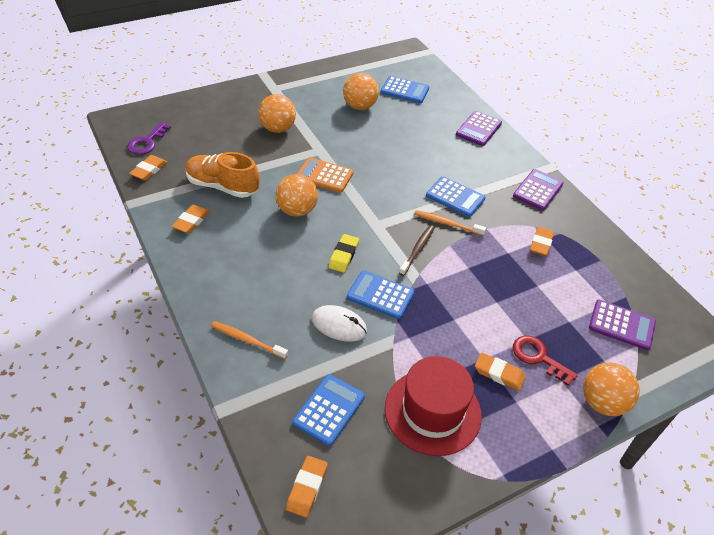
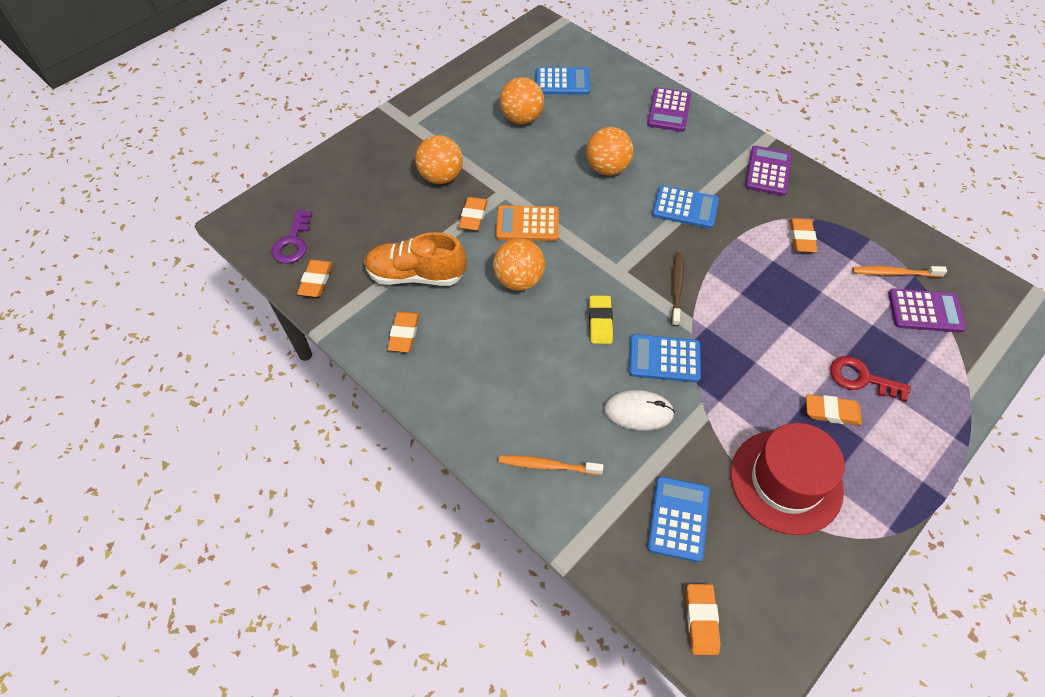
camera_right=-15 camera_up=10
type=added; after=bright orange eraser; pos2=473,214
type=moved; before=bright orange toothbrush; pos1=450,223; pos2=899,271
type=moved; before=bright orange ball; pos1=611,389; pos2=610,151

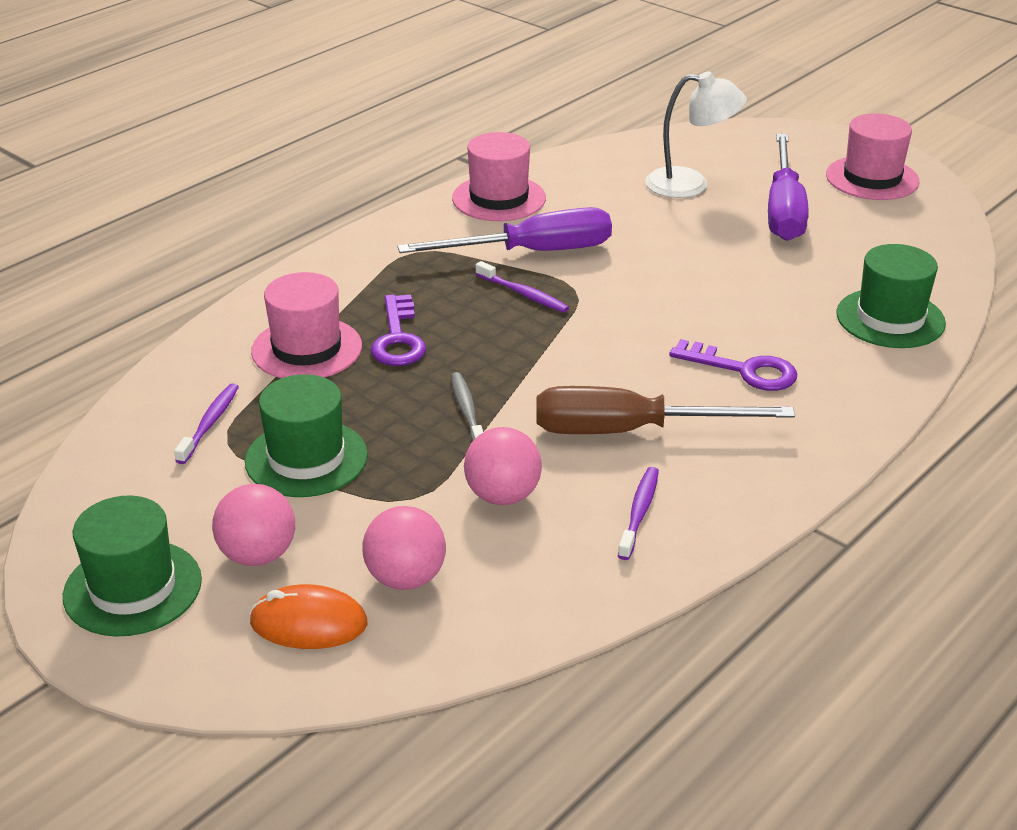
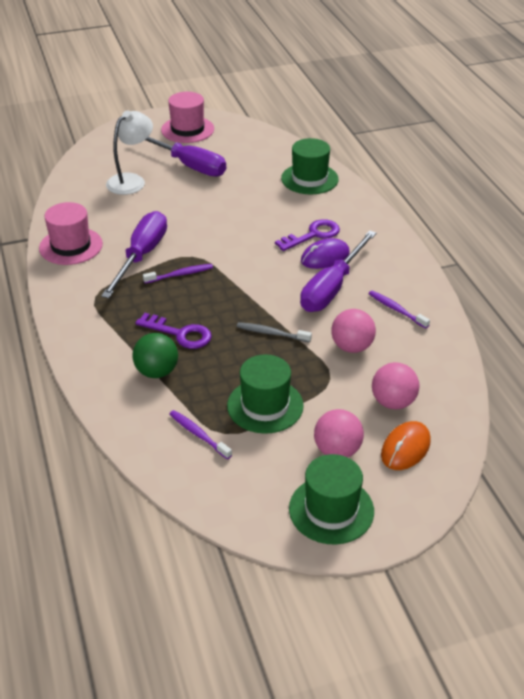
camera_right=-60 camera_up=5
type=added; after=violet computer mouse; pos2=325,253
type=replaced; before=pink top hat; after=leaf-green ball; pos1=306,325; pos2=155,355
type=recoloured; before=dark brown screwdriver; after=violet screwdriver; pos1=665,410; pos2=338,271

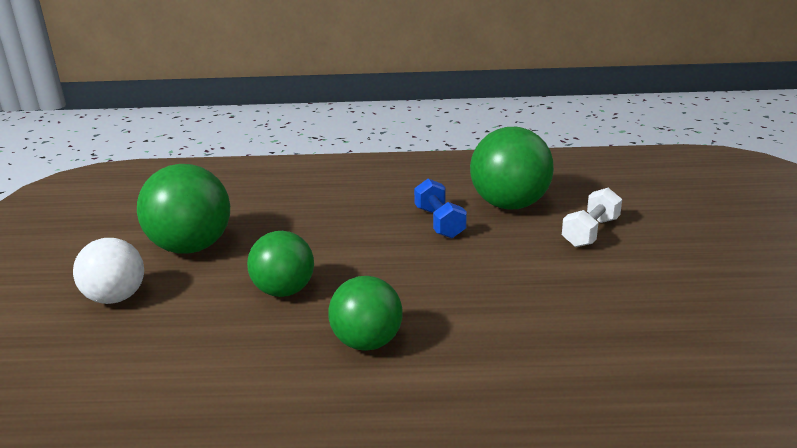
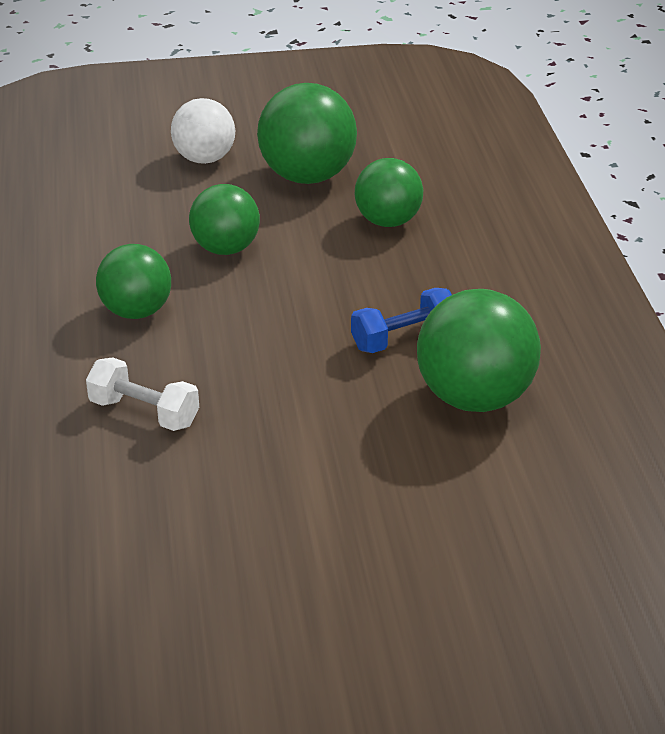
camera_right=80 camera_up=10
type=added; after=leaf-green ball; pos2=389,192
type=moved; before=pure white dumbbell; pos1=592,217; pos2=142,394

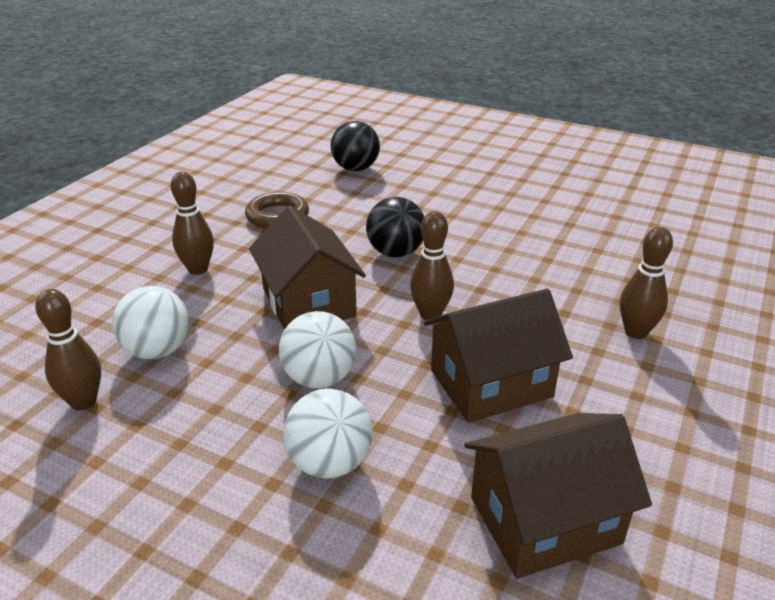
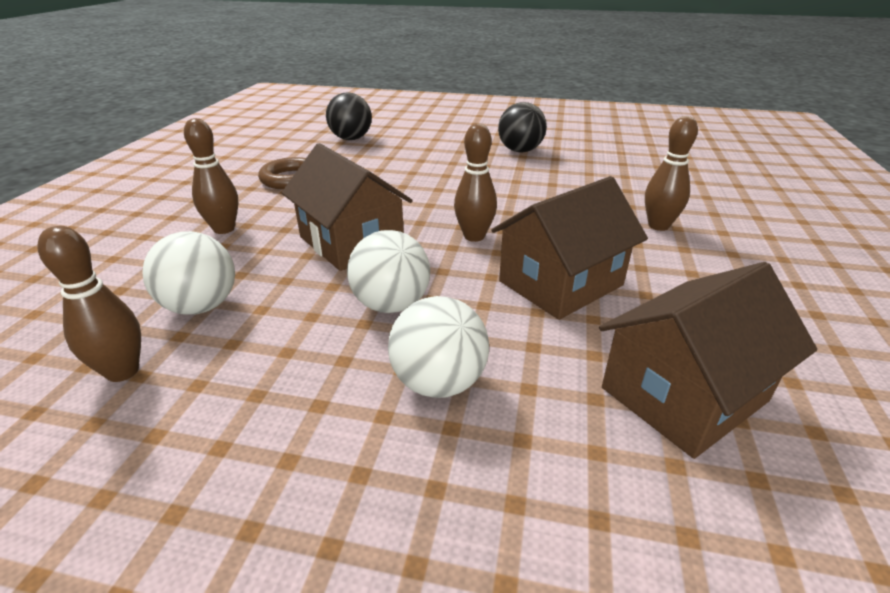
camera_right=-15 camera_up=0
type=moved; before=black ball; pos1=395,227; pos2=522,127

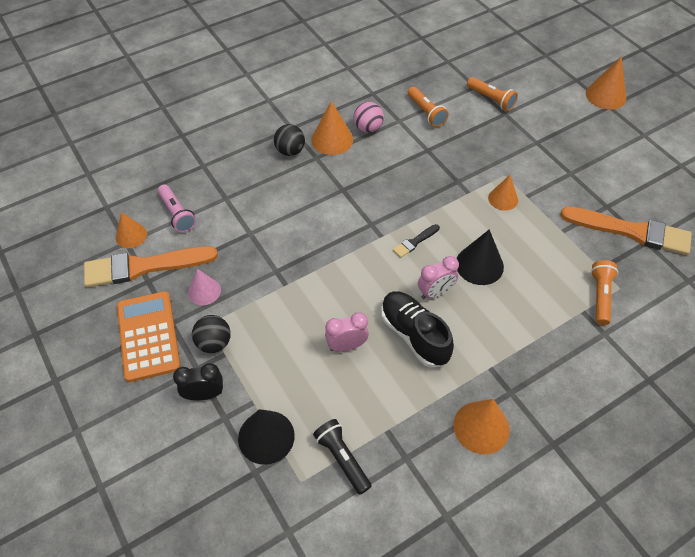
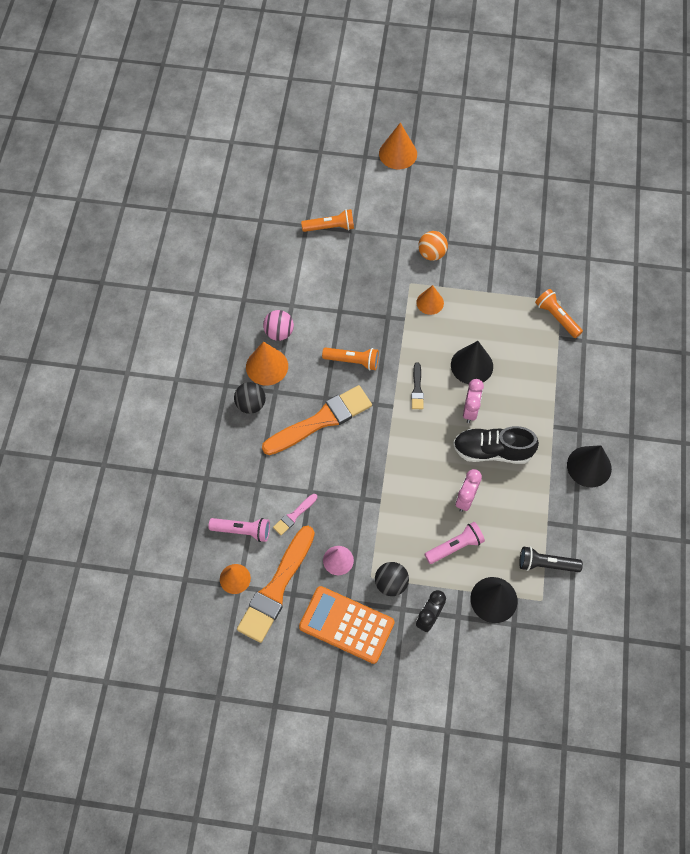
camera_right=-50 camera_up=10
type=added; after=pink paint brush; pos2=295,514
type=added; after=bright orange ball; pos2=433,246
type=added; after=pink torch; pos2=455,543
type=moved; before=bright orange torch; pos1=428,107; pos2=350,358
type=moved; before=bright orange paint brush; pos1=626,230; pos2=317,420
type=recoloured; before=bright orange cone shape; after=black cone shape; pos1=481,426; pos2=589,466

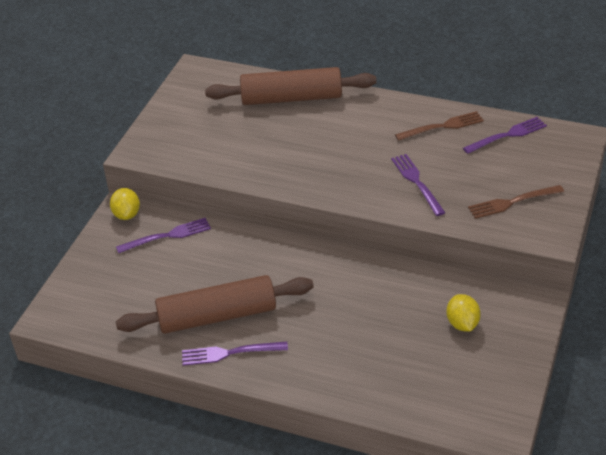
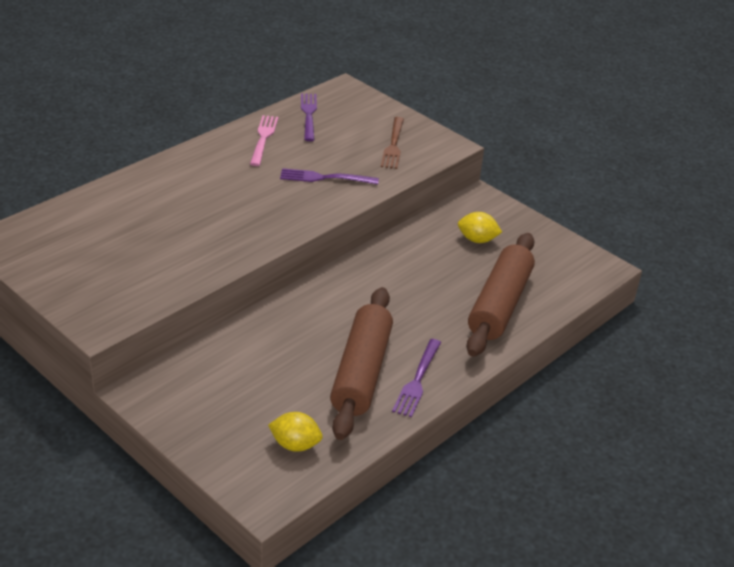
camera_right=-70 camera_up=-5
type=removed; before=violet fork; pos1=163,235
type=moved; before=golden citrus fruit; pos1=125,204; pos2=295,432
type=moved; before=dark brown pastry roller; pos1=291,86; pos2=500,295
type=recoloured; before=dark brown fork; after=pink fork; pos1=439,126; pos2=264,140

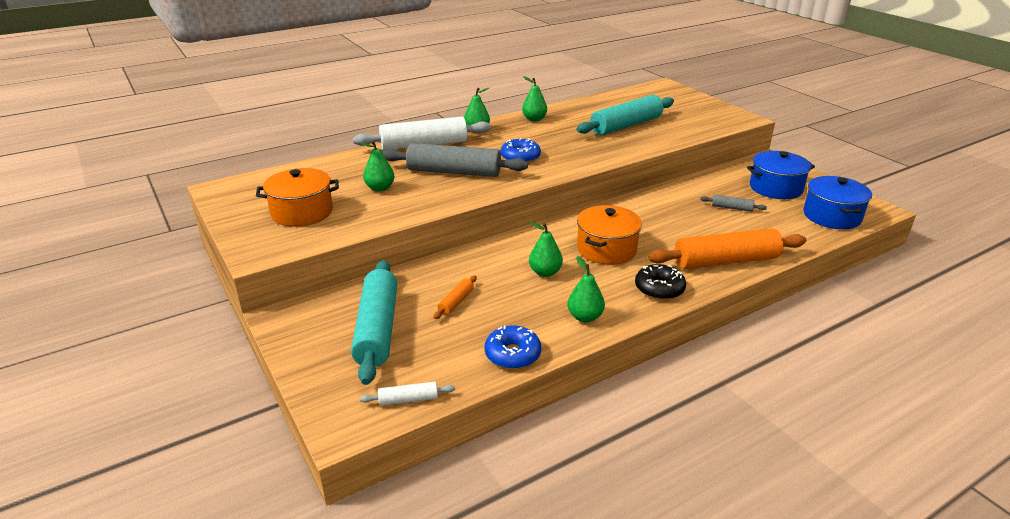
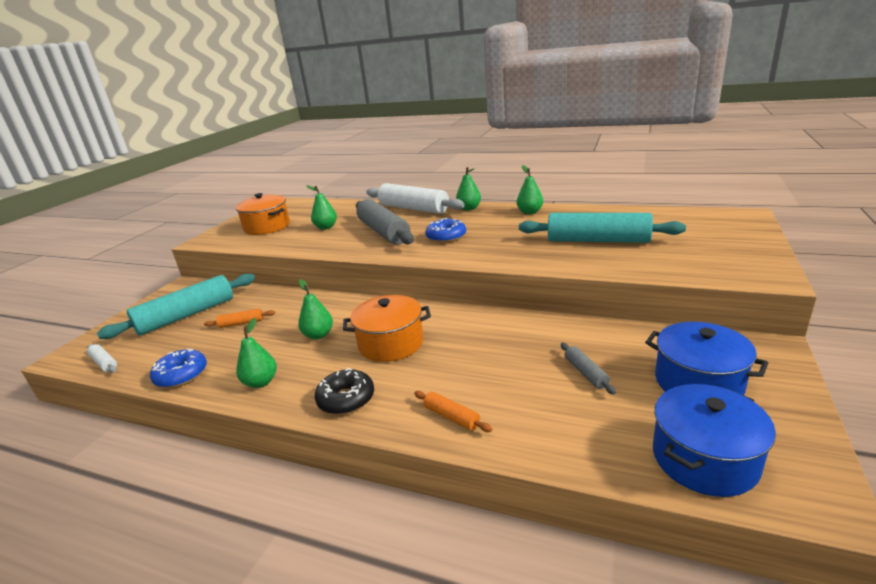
camera_right=55 camera_up=-5
type=resized; before=bright orange pastry roller; pos1=727,248; pos2=453,411; scale=0.44

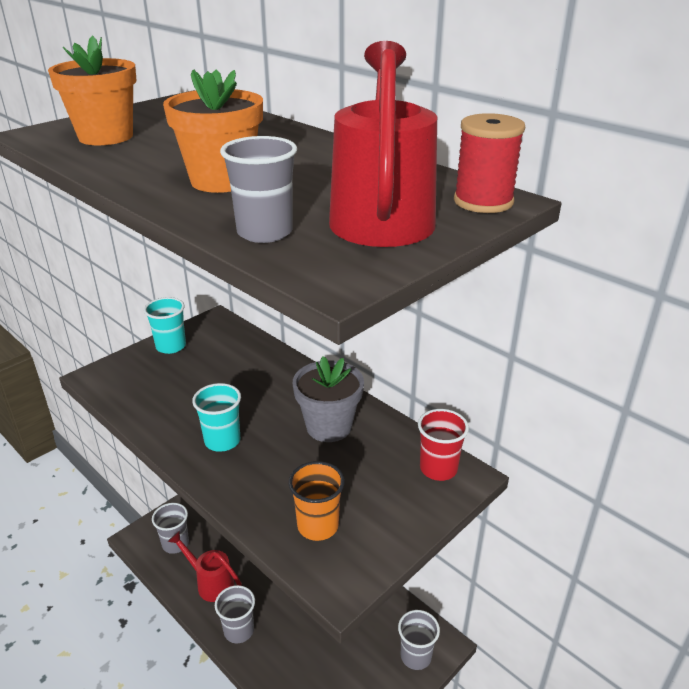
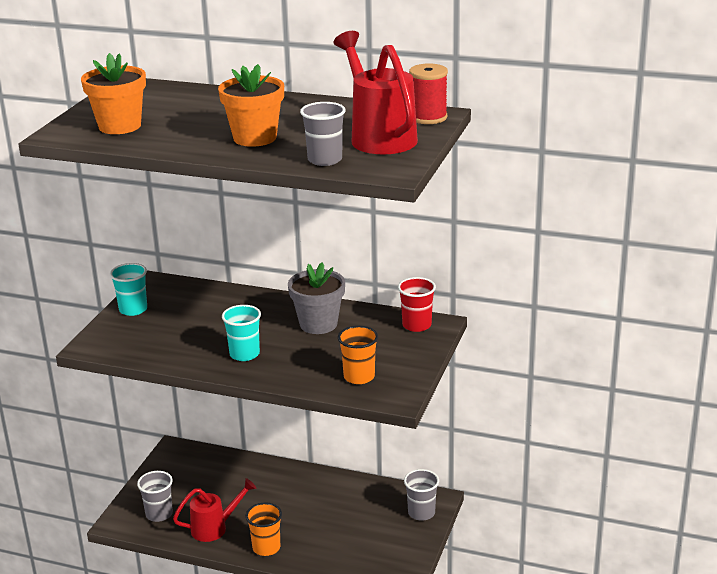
camera_right=-25 camera_up=-5
type=recoloured; before=gray cup; after=bright orange cup; pos1=235,614; pos2=264,529
type=turned; before=red watering pot; pos1=204,566; pos2=214,510; turn=150

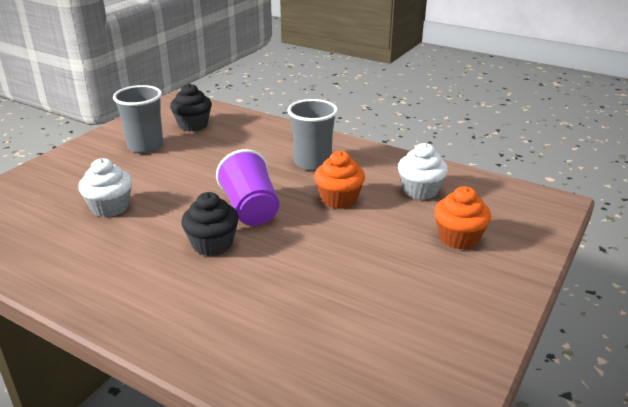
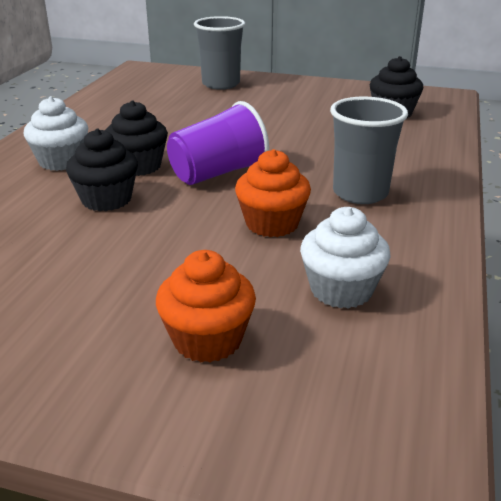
camera_right=75 camera_up=0
type=added; after=black cupcake; pos2=102,170
type=moved; before=pure white cupcake; pos1=105,187; pos2=56,133
type=moved; before=gray cup; pos1=138,119; pos2=219,53

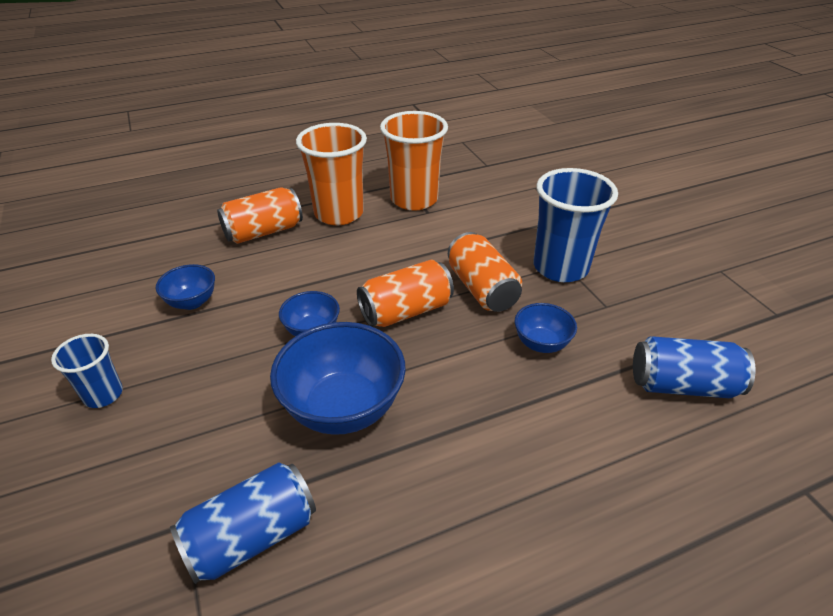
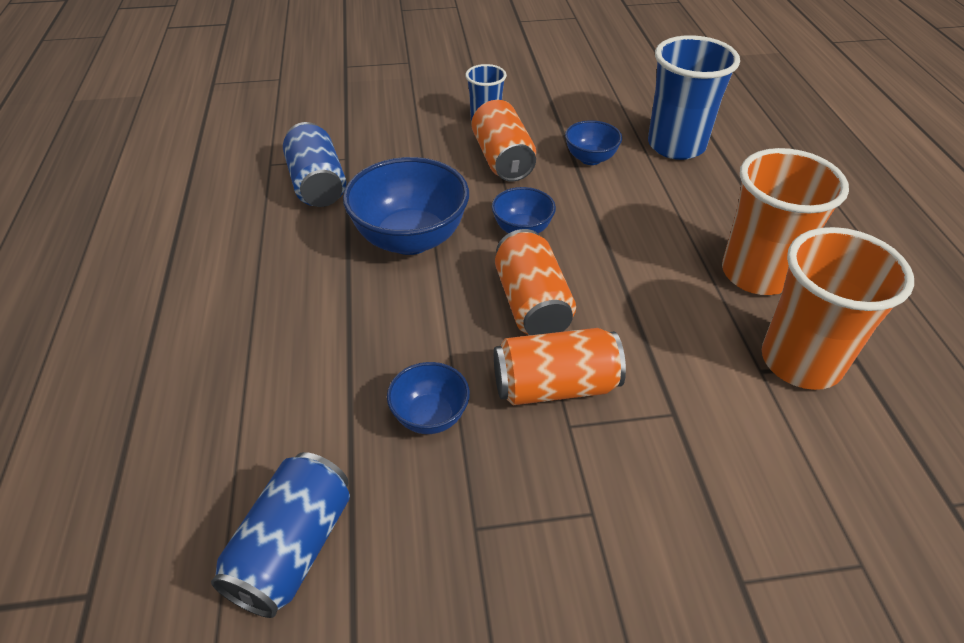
camera_right=105 camera_up=5
type=moved; before=bright orange tin; pos1=260,215; pos2=504,141
type=moved; before=royal blue cup; pos1=576,225; pos2=694,97

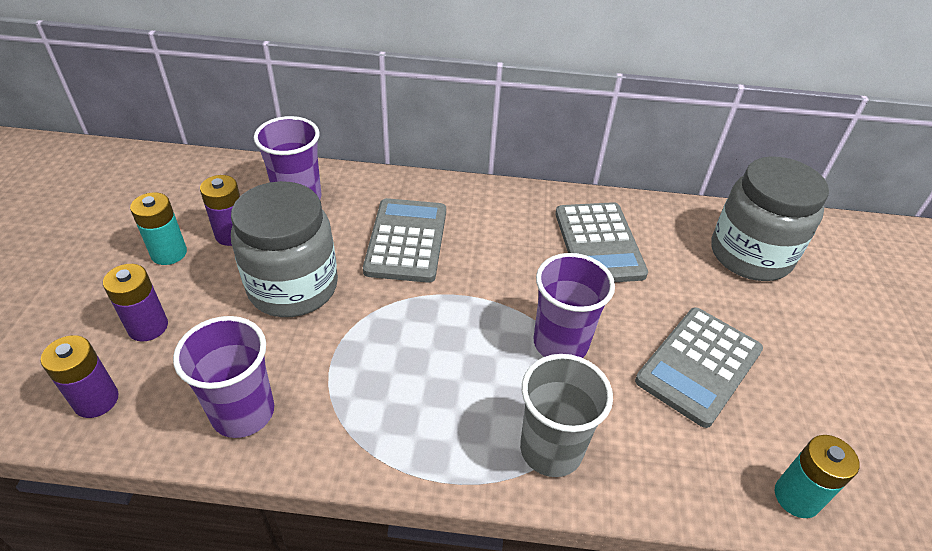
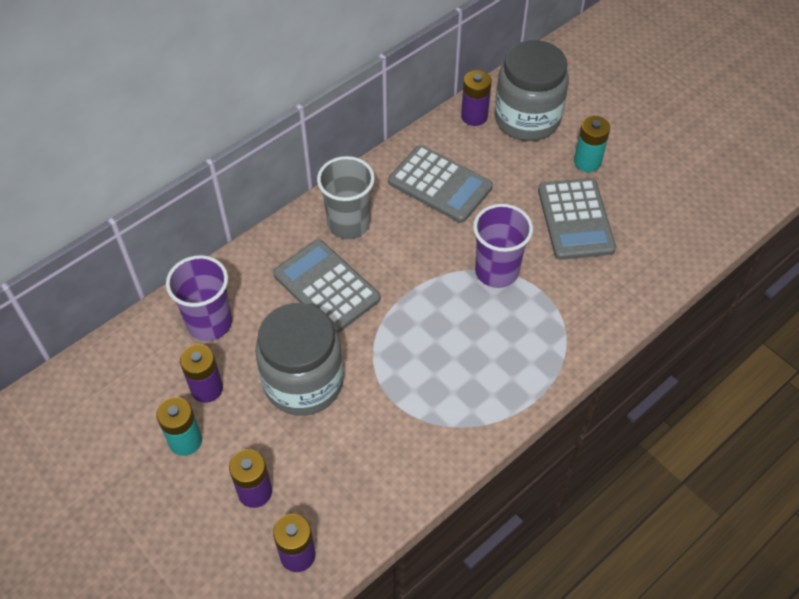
camera_right=-45 camera_up=10
type=removed; before=violet cup; pos1=223,377
type=added; after=violet power cell; pos2=476,98
type=moved; before=gray cup; pos1=566,415; pos2=346,197
type=moved; before=teal power cell; pos1=817,476; pos2=592,144

